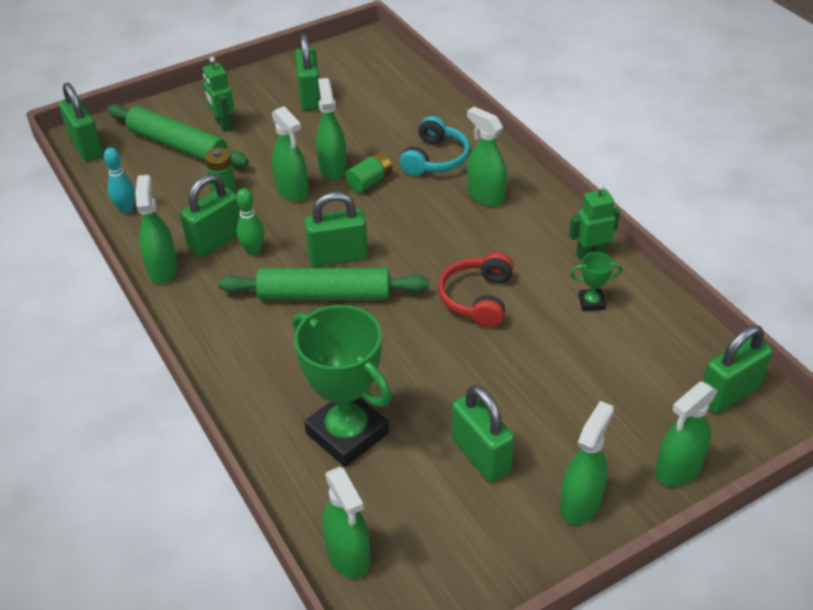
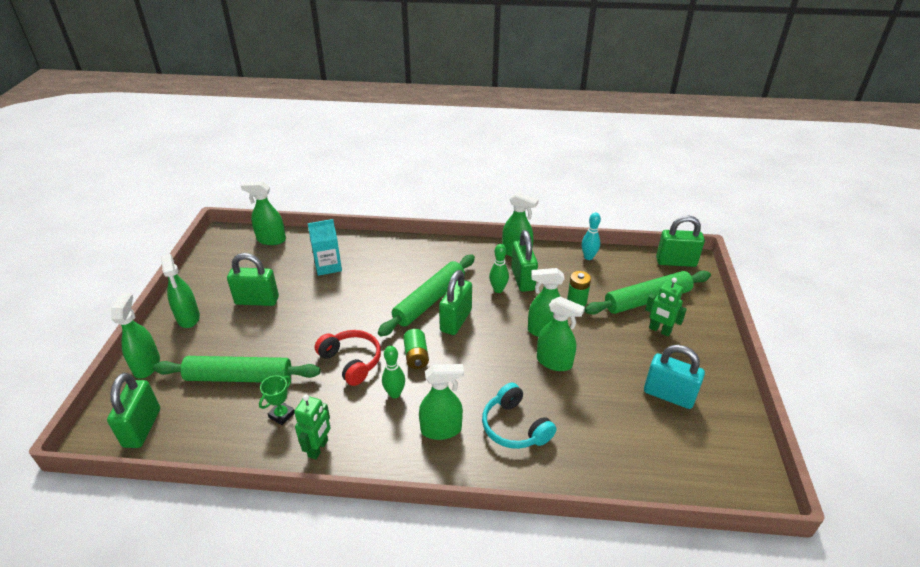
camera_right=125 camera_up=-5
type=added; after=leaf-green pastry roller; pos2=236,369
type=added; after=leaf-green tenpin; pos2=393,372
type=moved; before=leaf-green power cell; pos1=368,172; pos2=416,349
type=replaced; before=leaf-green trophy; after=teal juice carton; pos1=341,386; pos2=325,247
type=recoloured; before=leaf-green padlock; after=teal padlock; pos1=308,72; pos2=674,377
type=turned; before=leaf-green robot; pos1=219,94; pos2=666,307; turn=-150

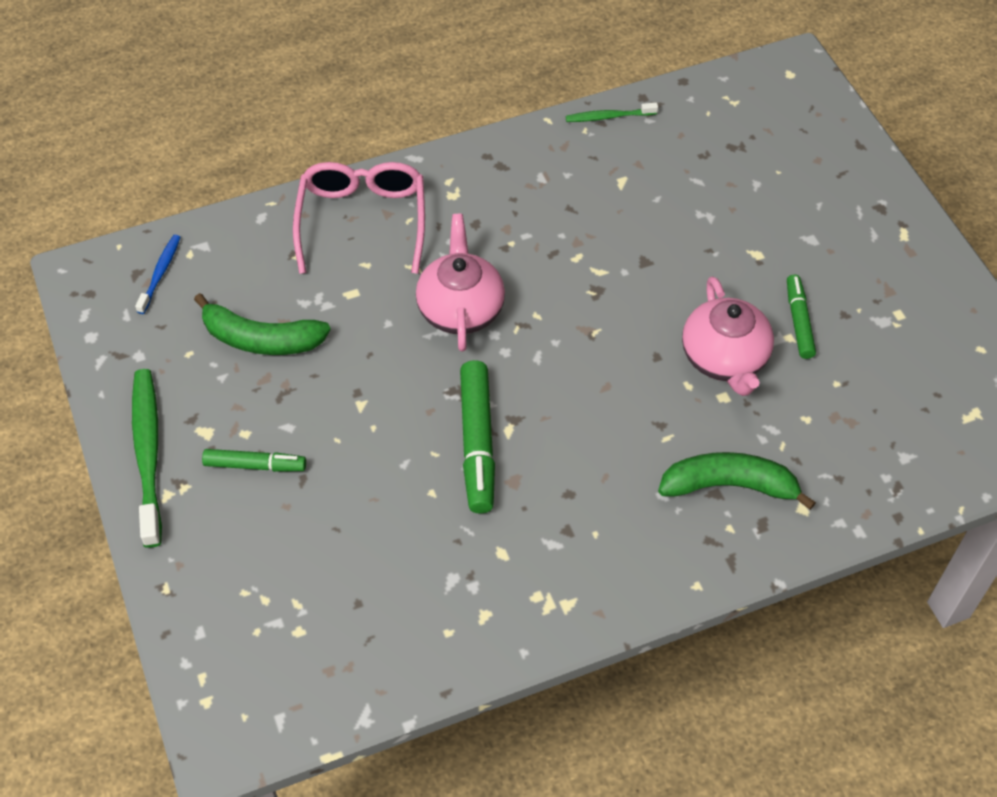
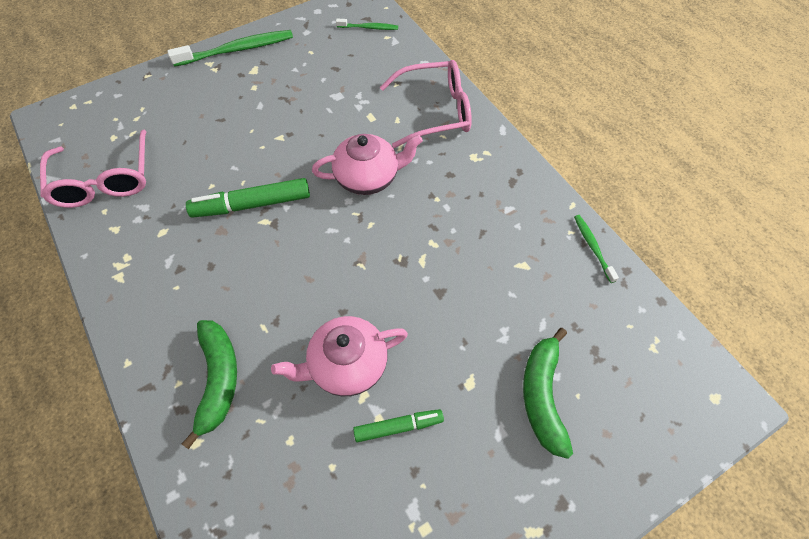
camera_right=80 camera_up=5
type=removed; before=leaf-green marker; pos1=254,460
type=added; after=pink spectacles; pos2=93,169
type=moved; before=leaf-green toy banana; pos1=262,324; pos2=548,393
type=recoloured; before=royal blue toothbrush; after=leaf-green toothbrush; pos1=158,274; pos2=367,24

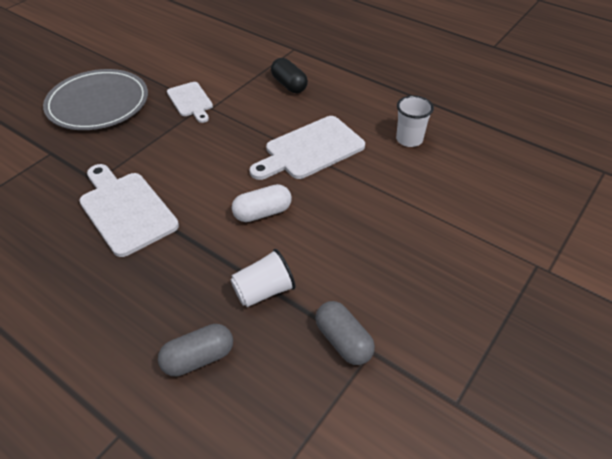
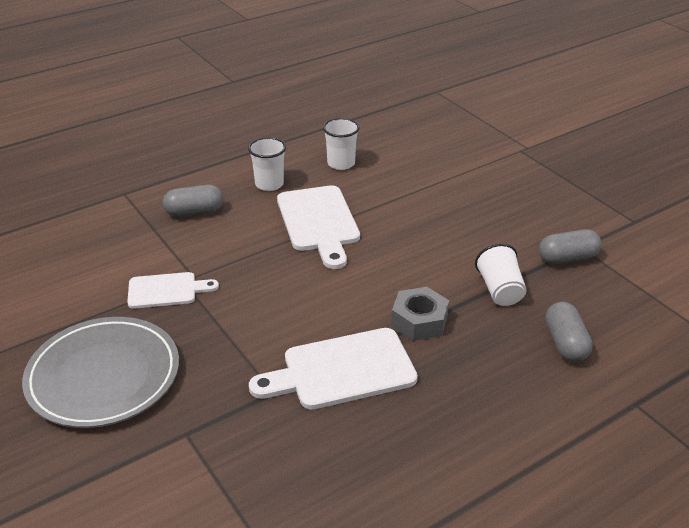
camera_right=-70 camera_up=-10
type=removed; before=pure white pill shape; pos1=262,203
type=added; after=pure white cup; pos2=267,164
type=added; after=gray hex nut; pos2=420,314
type=recoloured; before=black pill shape; after=gray pill shape; pos1=289,75; pos2=193,201

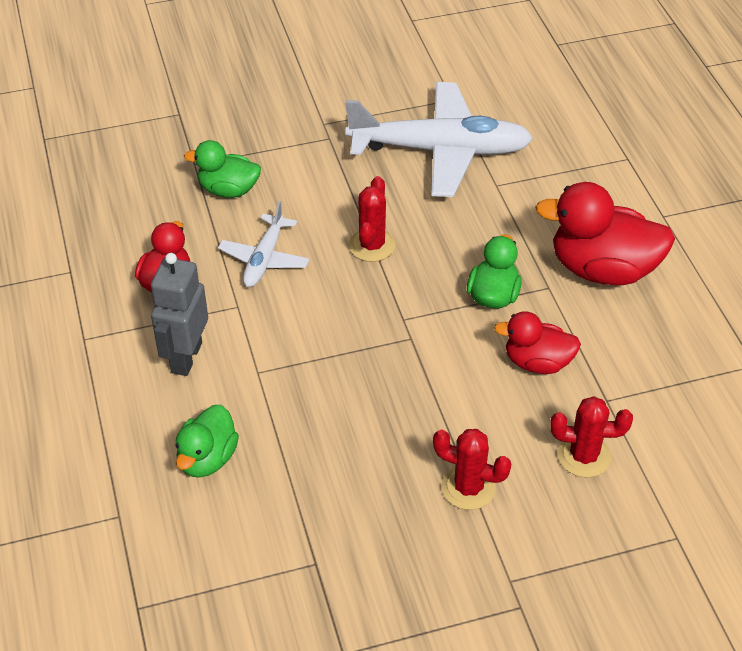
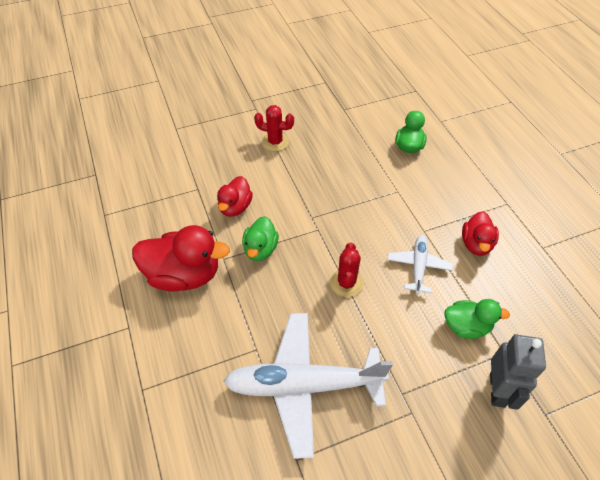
camera_right=175 camera_up=5
type=removed; before=red prickly plant; pos1=591,436
type=moved; before=gray robot; pos1=179,314; pos2=518,372
type=turned; before=red toy duck; pos1=537,342; pos2=235,196; turn=105

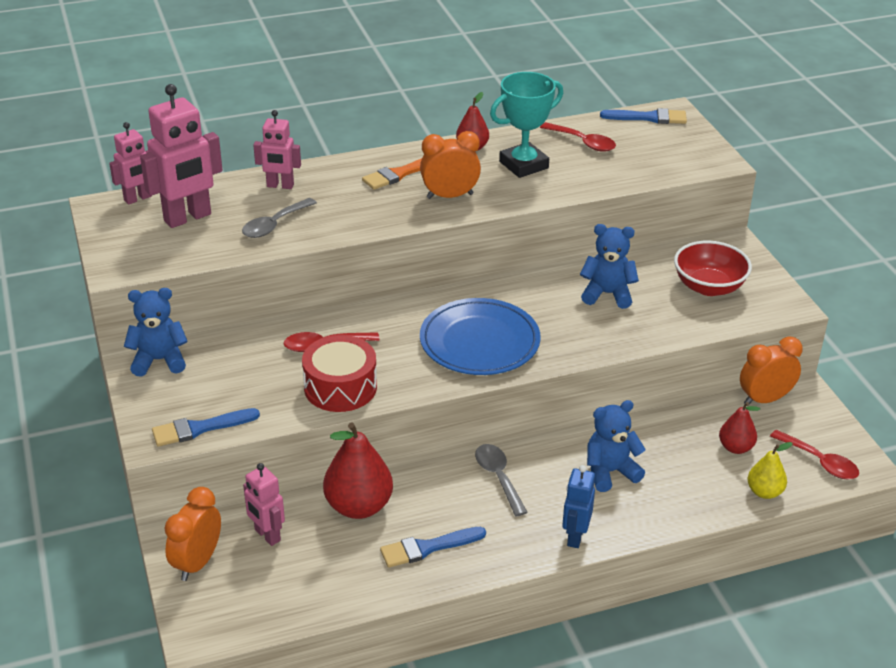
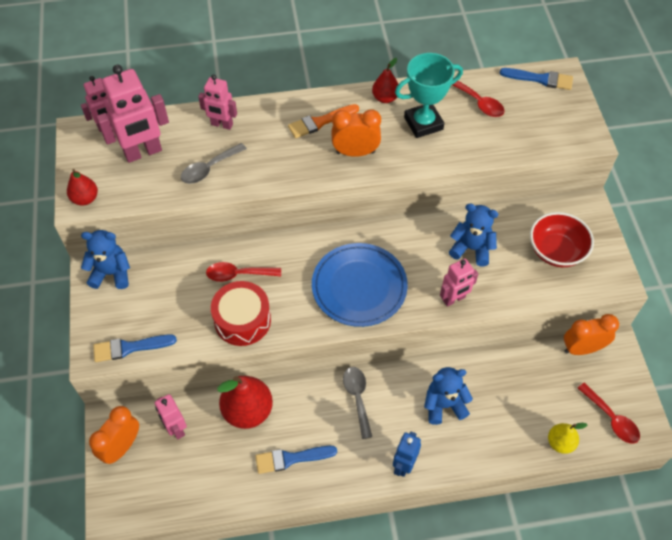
camera_right=10 camera_up=20
type=added; after=pink robot; pos2=459,282
type=moved; before=red toy pear; pos1=739,428; pos2=82,187

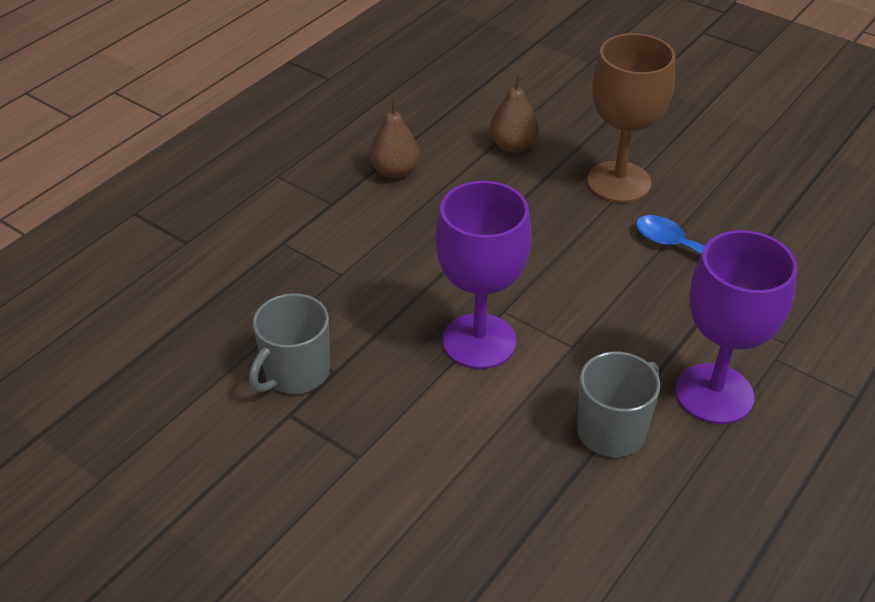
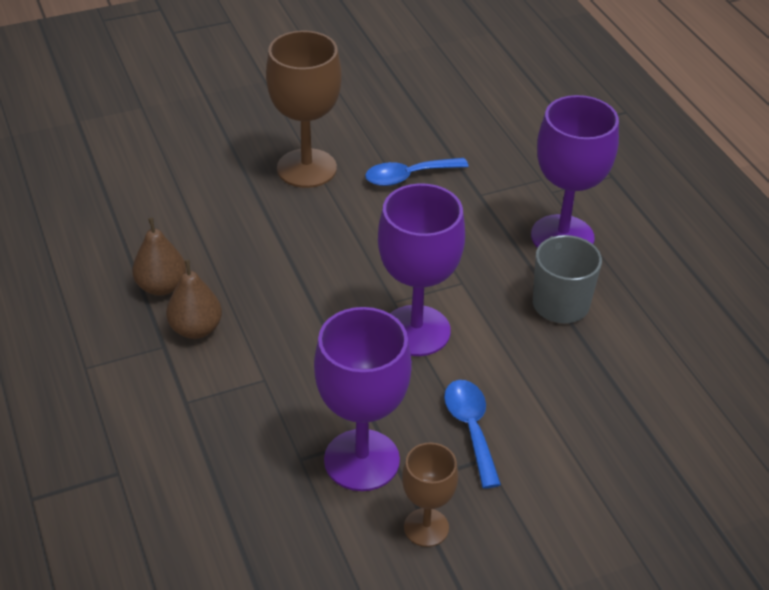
camera_right=-60 camera_up=0
type=added; after=dark brown goblet; pos2=430,494
type=added; after=royal blue spoon; pos2=472,434
type=moved; before=dark brown toy pear; pos1=514,114; pos2=194,299
type=replaced; before=gray mug; after=violet goblet; pos1=289,343; pos2=363,399

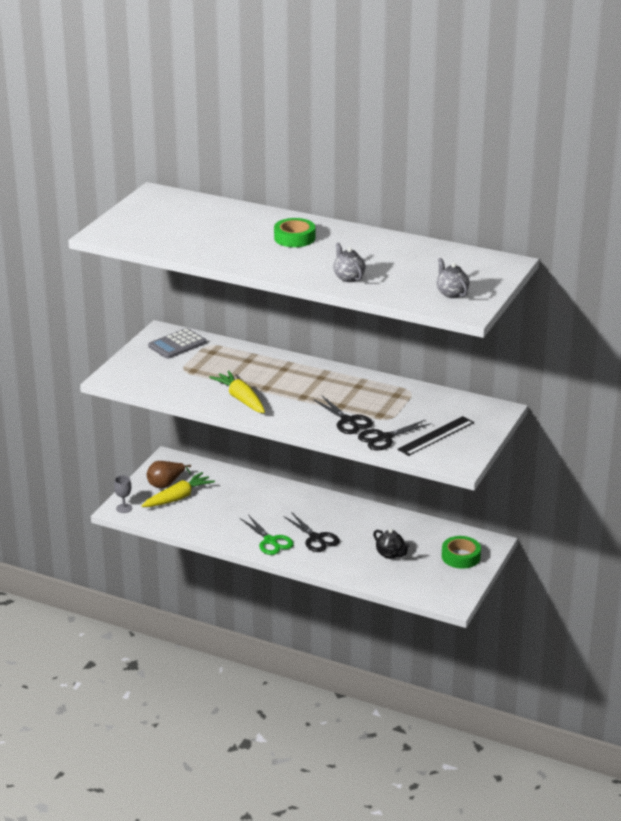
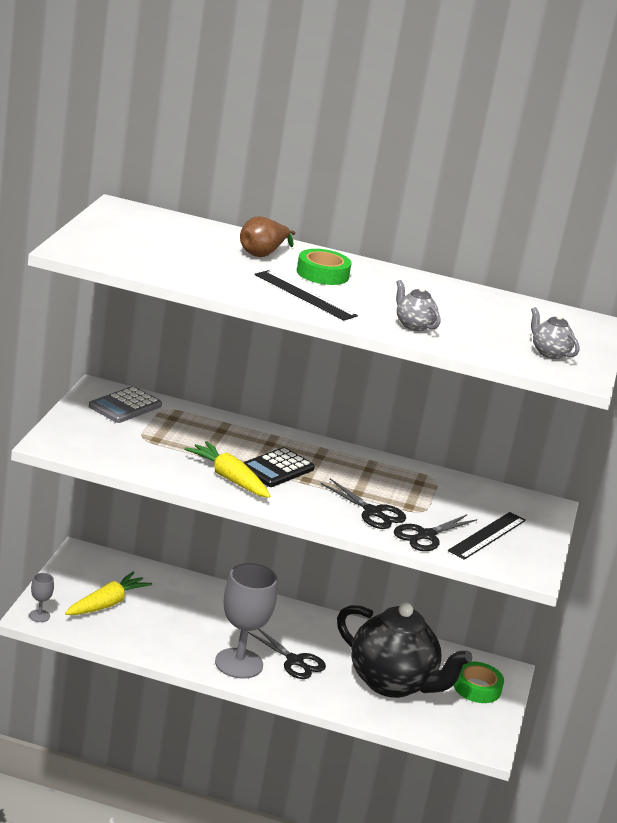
camera_right=-15 camera_up=-5
type=added; after=black adding machine; pos2=279,467
type=added; after=black ruler; pos2=306,295
type=moved; before=dark brown toy pear; pos1=169,475; pos2=268,236
type=replaced; before=leaf-green pair of scissors; after=gray goblet; pos1=267,535; pos2=246,621
type=resized; before=black teapot; pos1=391,544; pos2=404,650; scale=2.46

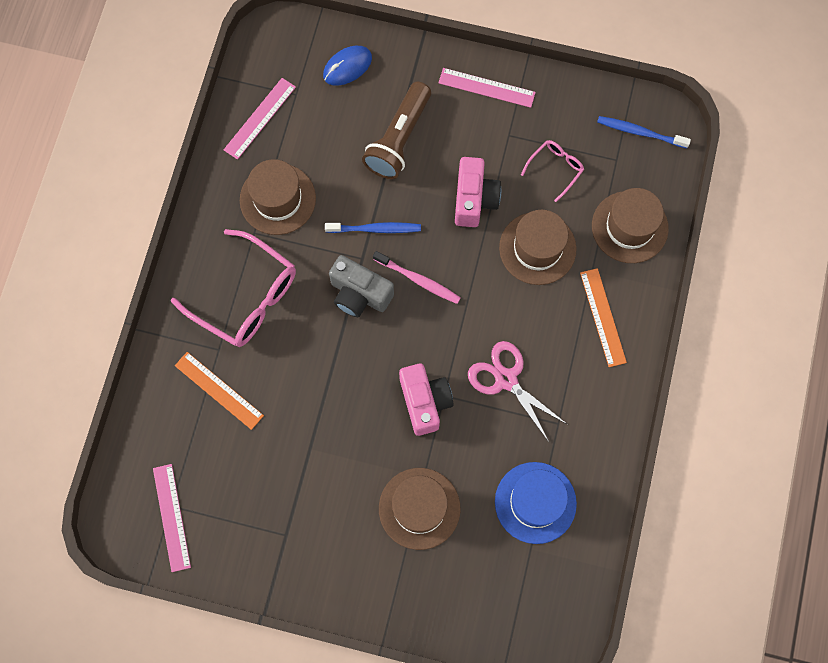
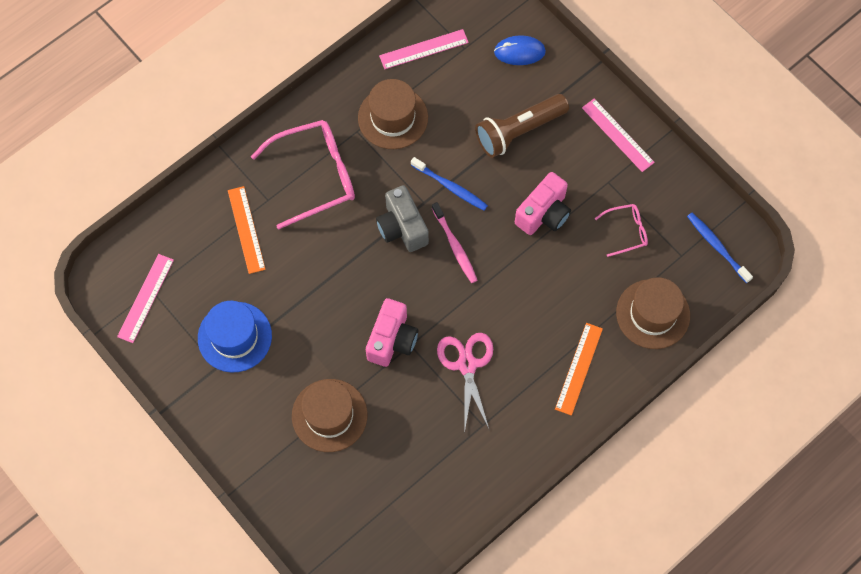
camera_right=35 camera_up=-5
type=removed; before=dark brown top hat; pos1=538,247
type=moved; before=royal blue top hat; pos1=536,503; pos2=235,337
type=turned; before=pink spectacles; pos1=233,288; pos2=303,174; turn=-90

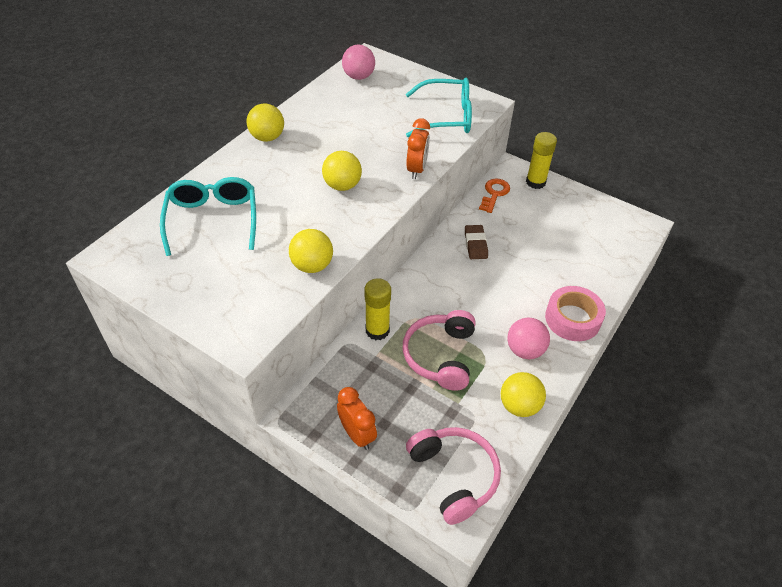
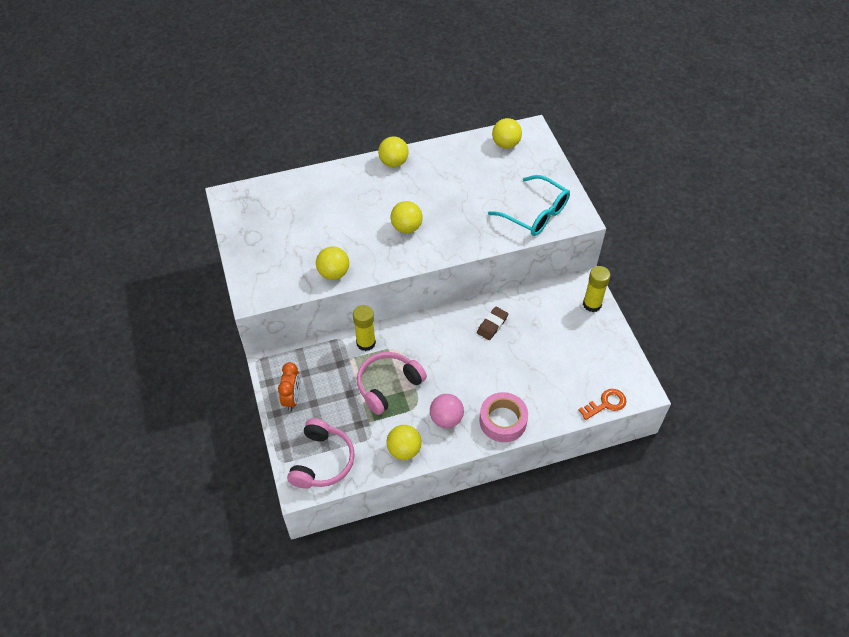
camera_right=40 camera_up=5
type=removed; before=teal spectacles; pos1=208,216
type=removed; before=bright orange bedside clock; pos1=418,148
type=moved; before=bright orange door key; pos1=494,196; pos2=602,404
type=recoloured; before=pink ball; after=golden ball; pos1=358,62; pos2=507,133

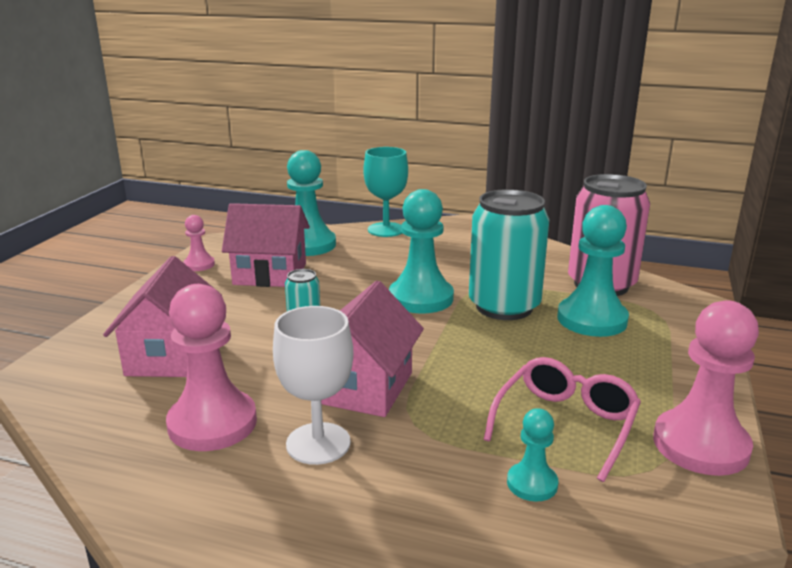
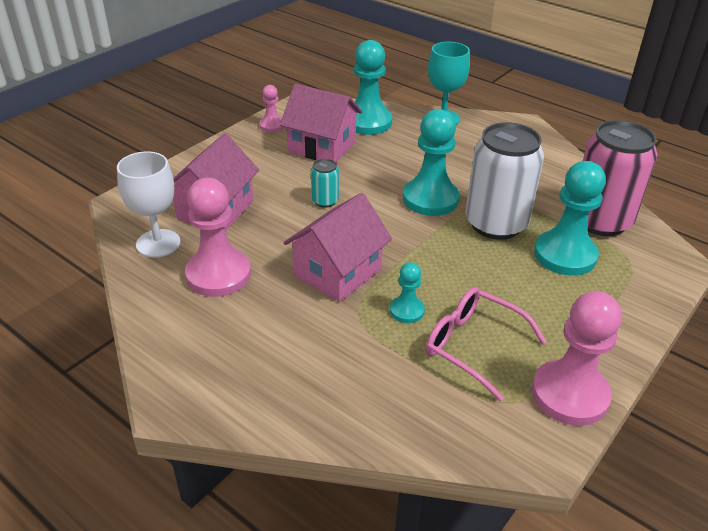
camera_right=20 camera_up=15
type=moved; before=pure white goblet; pos1=313,385; pos2=148,204
type=moved; before=teal pawn; pos1=532,455; pos2=407,292
type=recoloured; before=teal tin; after=pure white tin; pos1=509,254; pos2=505,181
type=turned; before=pink spectacles; pos1=562,419; pos2=486,344; turn=-105

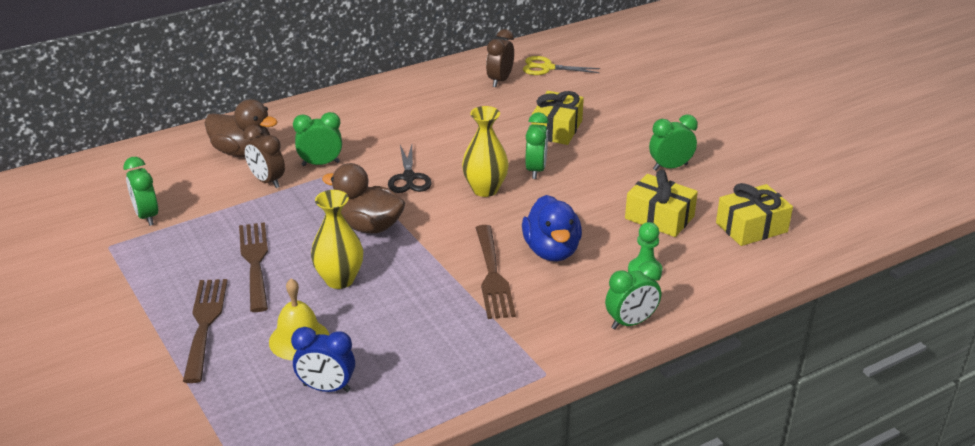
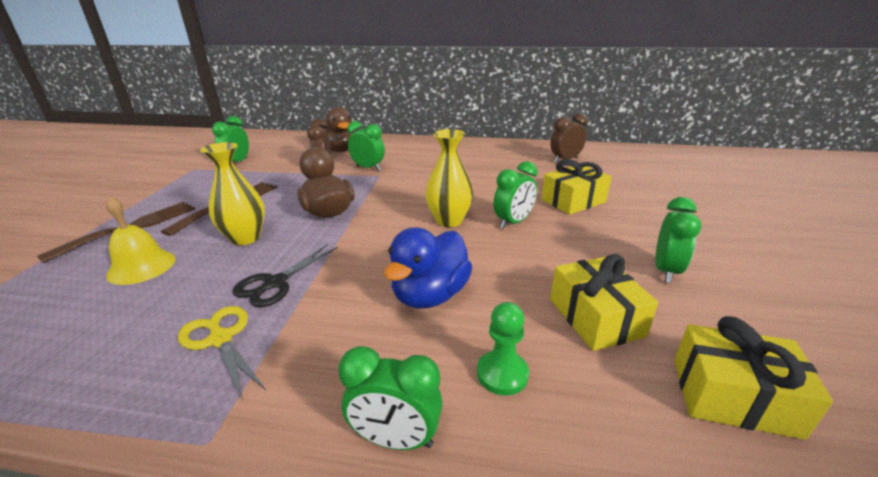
camera_right=40 camera_up=-5
type=removed; before=royal blue bedside clock; pos1=323,359
type=removed; before=dark brown fork; pos1=496,272
type=moved; before=black pair of scissors; pos1=410,169; pos2=285,275
type=moved; before=golden pair of scissors; pos1=562,65; pos2=222,353
type=turned; before=leaf-green bedside clock; pos1=673,143; pos2=678,240; turn=90

